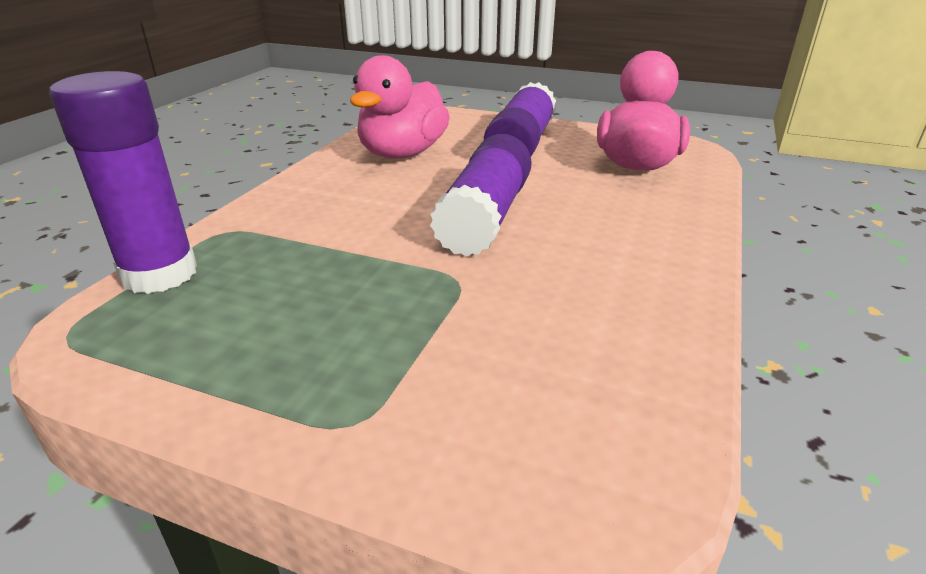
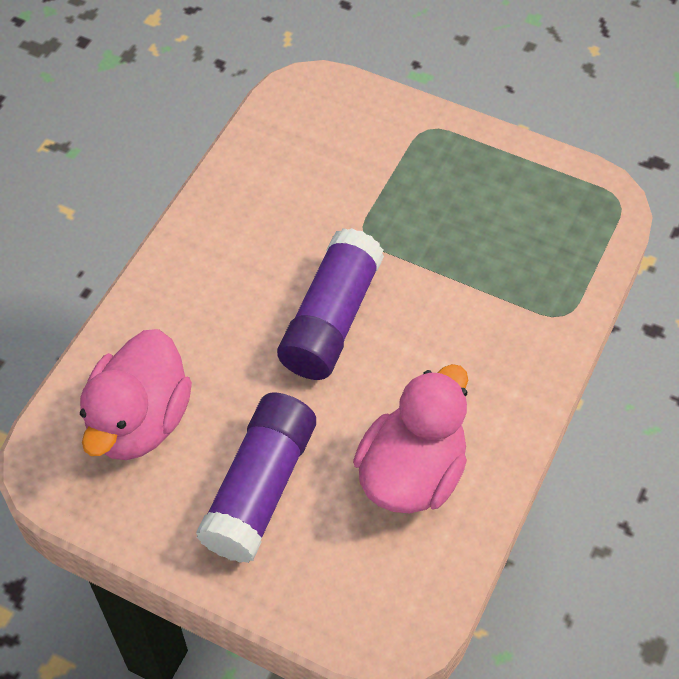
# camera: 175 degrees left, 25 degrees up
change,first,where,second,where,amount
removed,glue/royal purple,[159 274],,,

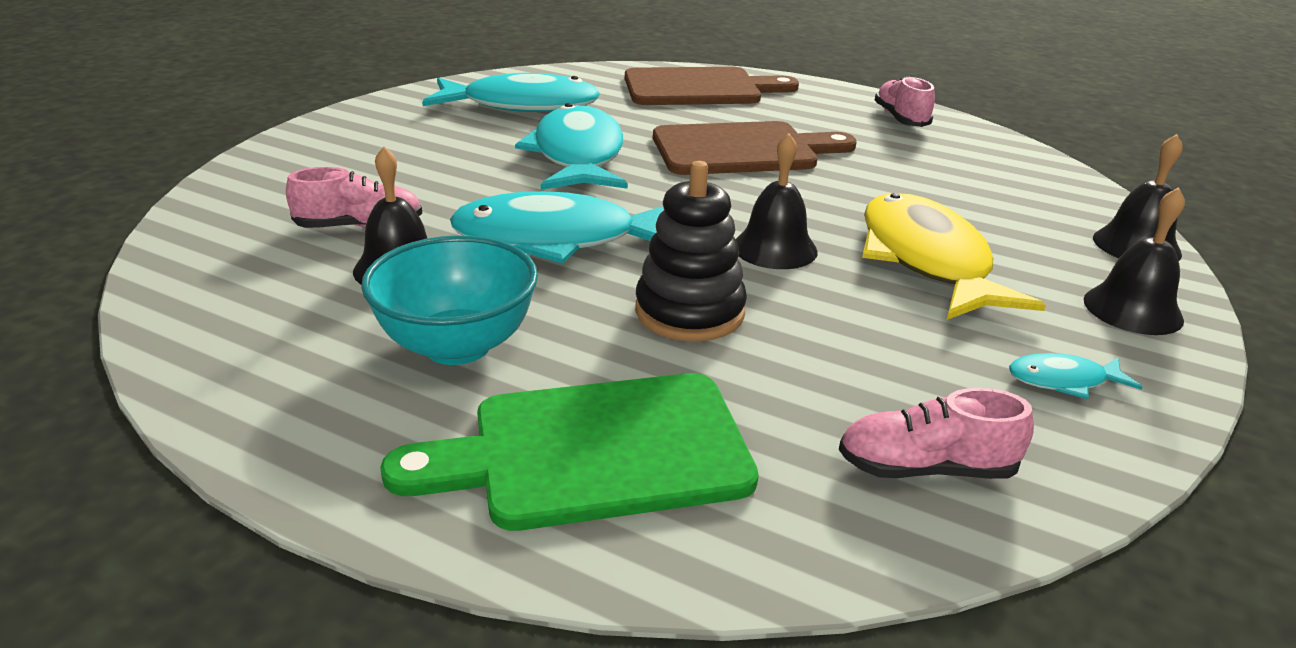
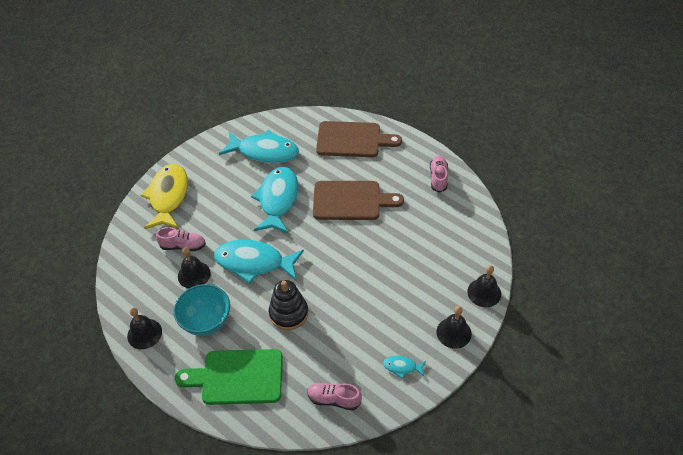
# camera: 15 degrees right, 20 degrees up
change,first,where,second,where,amount
moved,hand bell/jet-black,[775 248],,[144 333],
moved,toy fish/bright yellow,[926 260],,[168 196],

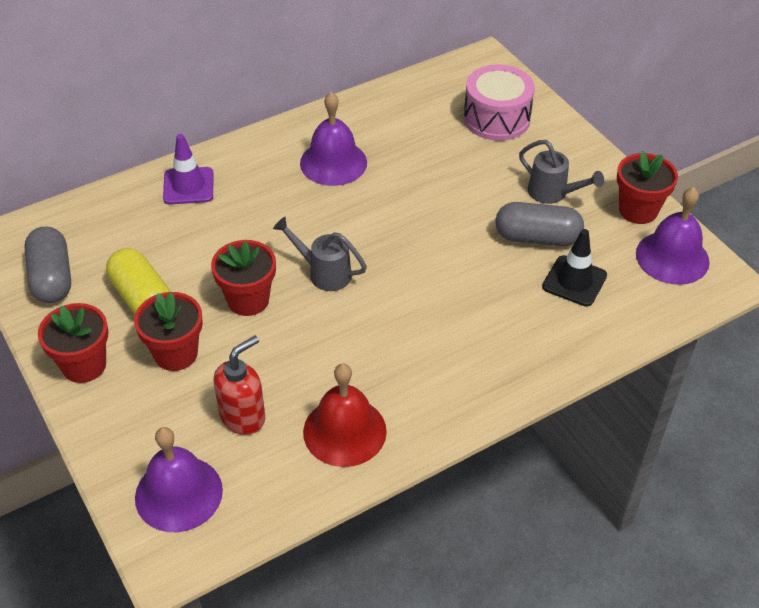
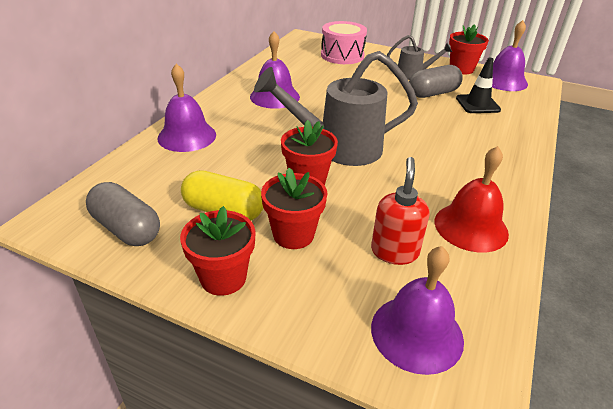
# camera: 35 degrees left, 10 degrees down
change,first,where,second,where,amount
replaced,safety cone/royal purple,[188 186],hand bell/royal purple,[187 136],
resized,watering pot/gray,[324 273],,[339 148],x1.93

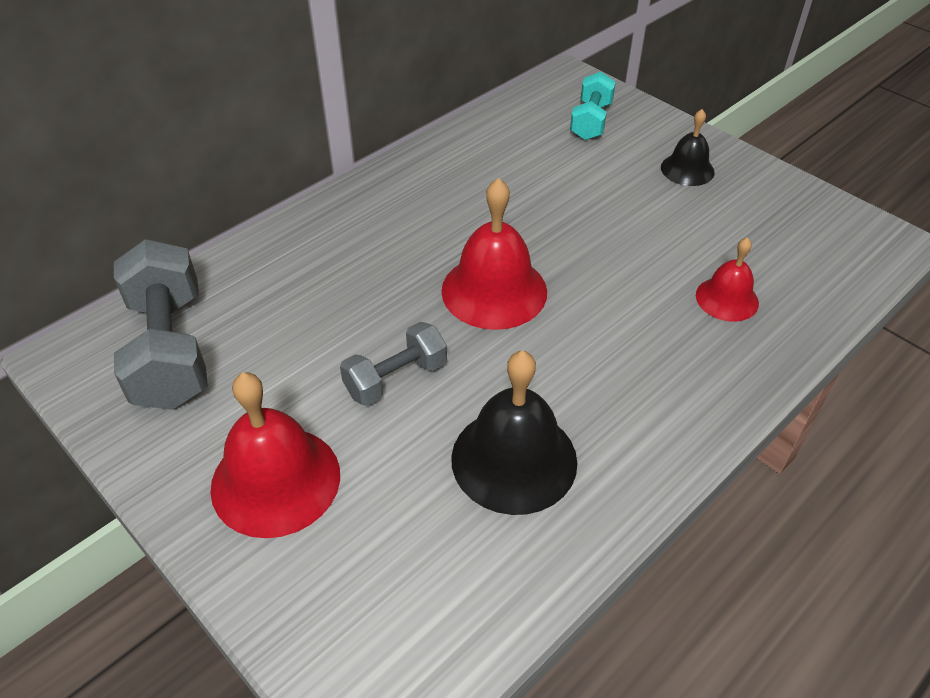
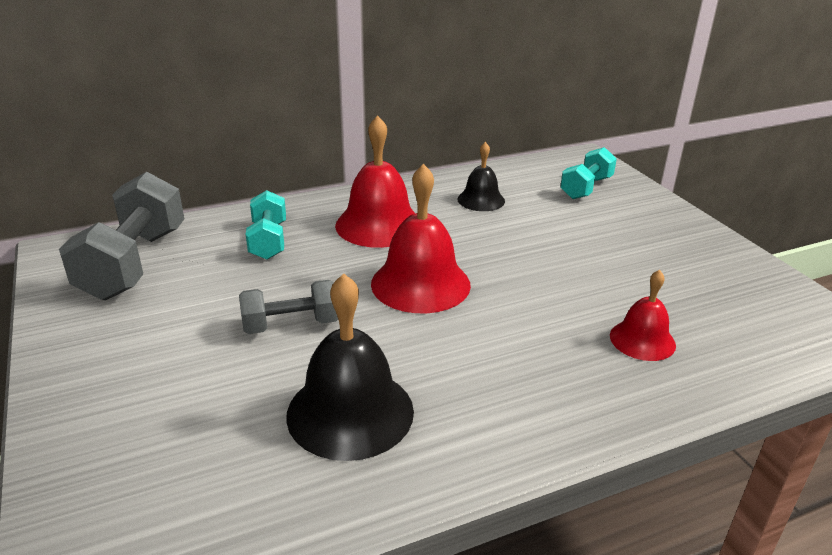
# camera: 20 degrees right, 15 degrees down
change,first,where,second,where,amount
moved,hand bell/crimson,[275 480],,[379 225],
moved,hand bell/jet-black,[687 169],,[481 200],
added,,,dumbbell/turquoise,[268 241],

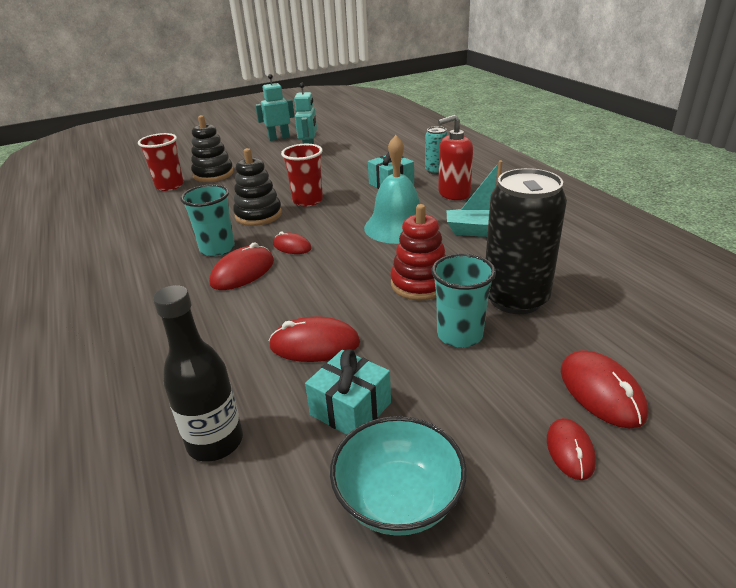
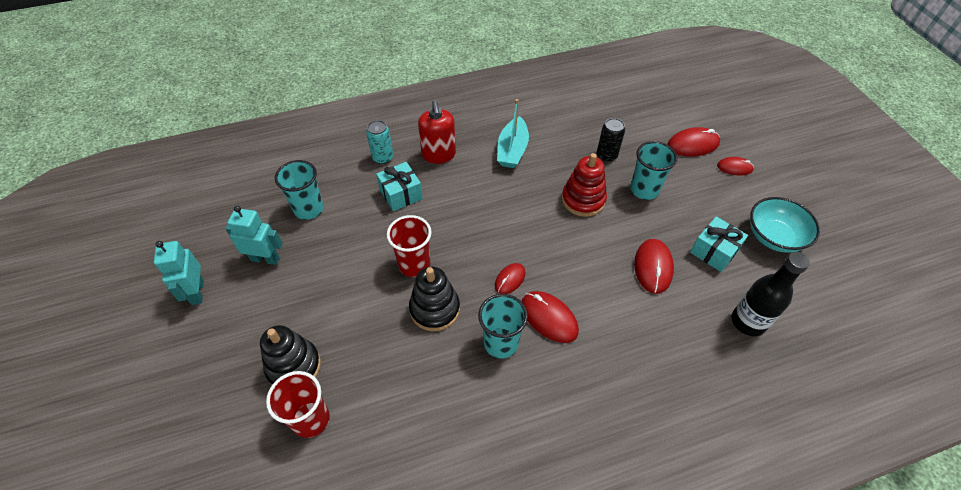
# camera: 85 degrees left, 20 degrees up
change,first,where,second,where,amount
removed,hand bell/turquoise,[397 227],,,
resized,can/jet-black,[515 299],,[606 155],x0.50
added,,,cup/turquoise,[308 209],

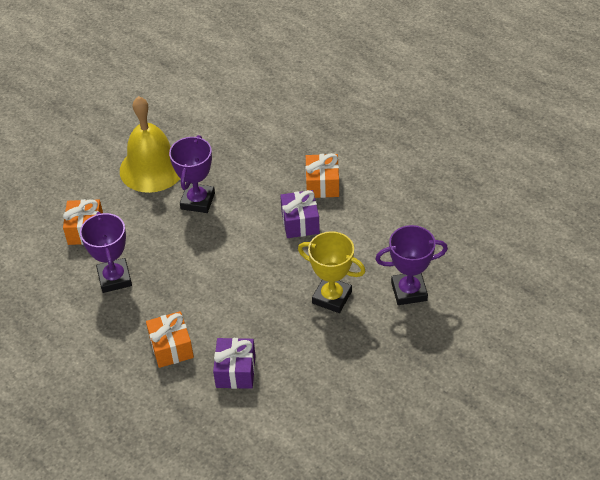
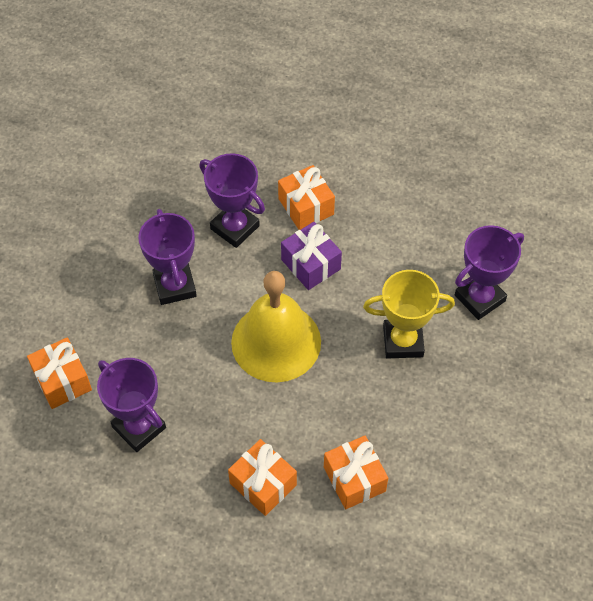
# camera: 30 degrees left, 10 degrees up
change,first,where,second,where,amount
moved,hand bell/bright yellow,[152 168],,[276 342],
recoloured,present/royal purple,[235 371],present/orange,[354 479],
added,,,trophy/royal purple,[235 227],

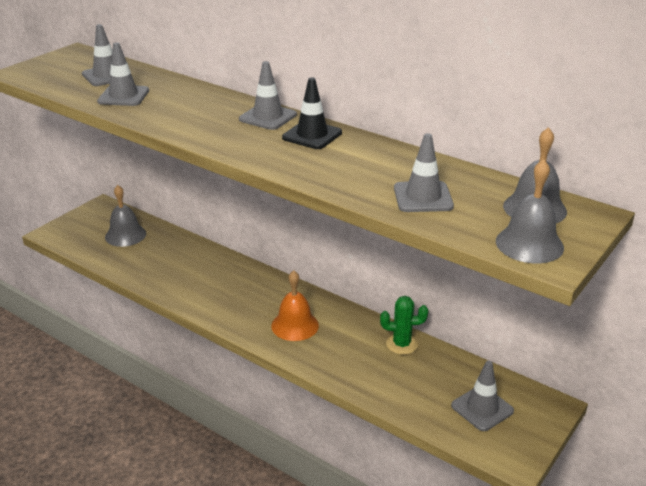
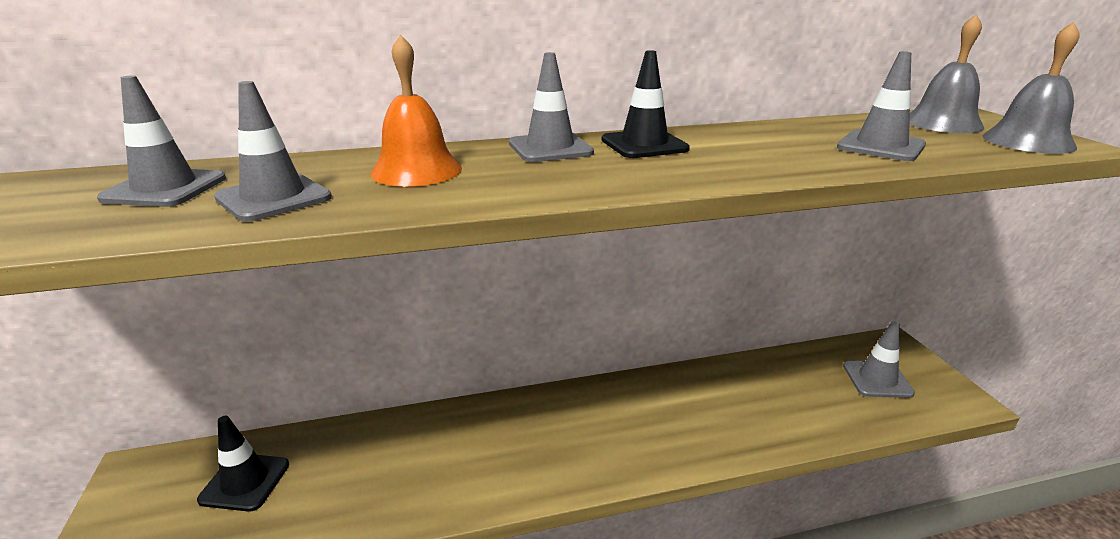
# camera: 50 degrees left, 5 degrees down
change,first,where,second,where,amount
replaced,hand bell/gray,[125 235],safety cone/jet-black,[245 482],
moved,hand bell/orange,[295 325],,[416 170],
removed,prickly plant/leaf-green,[401 344],,,

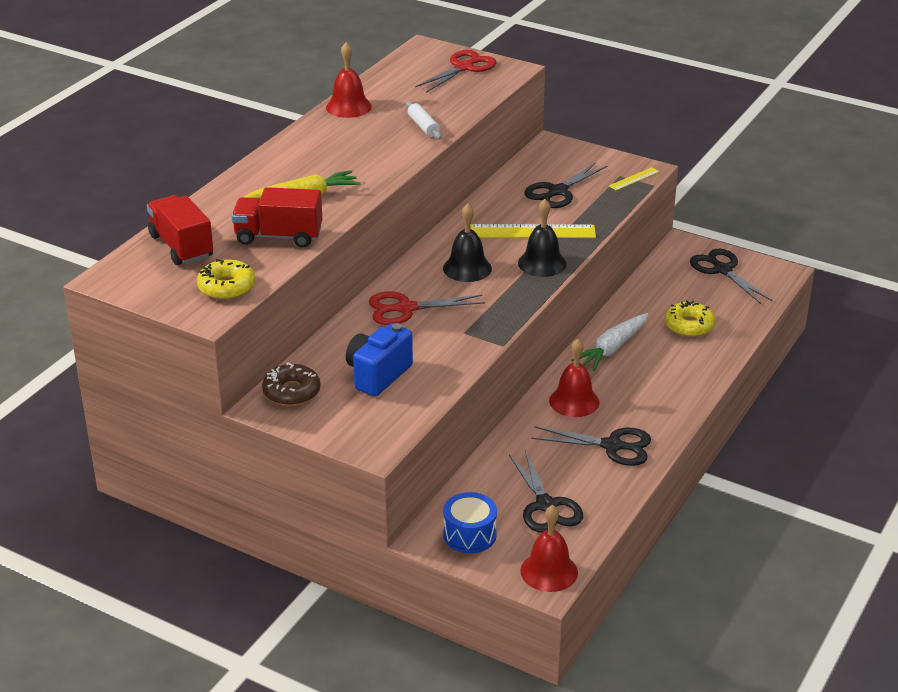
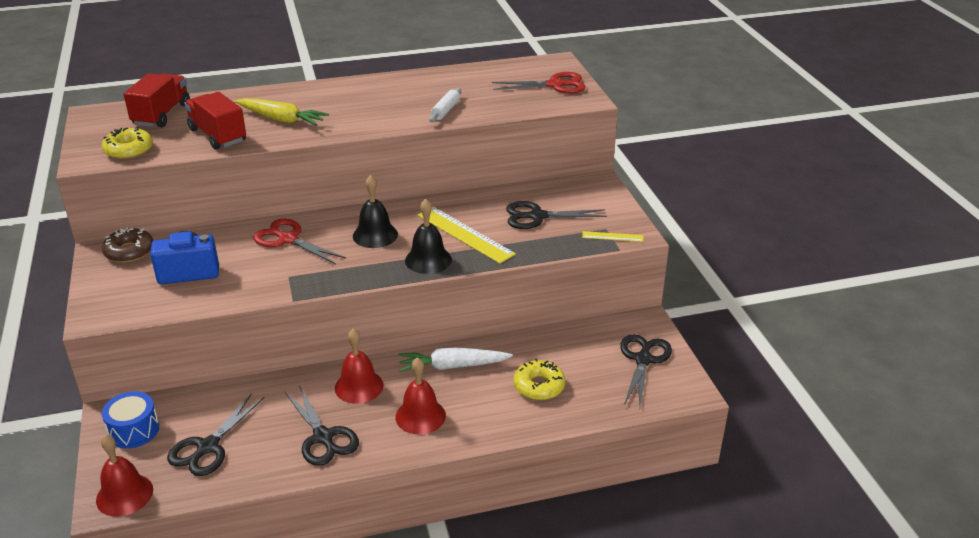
# camera: 45 degrees right, 0 degrees up
change,first,where,second,where,amount
moved,hand bell/crimson,[348 107],,[420 416],

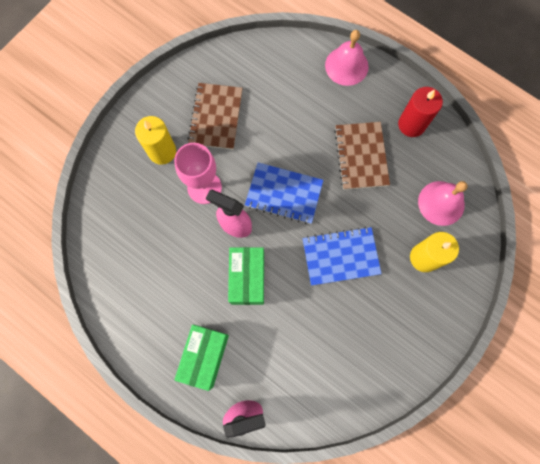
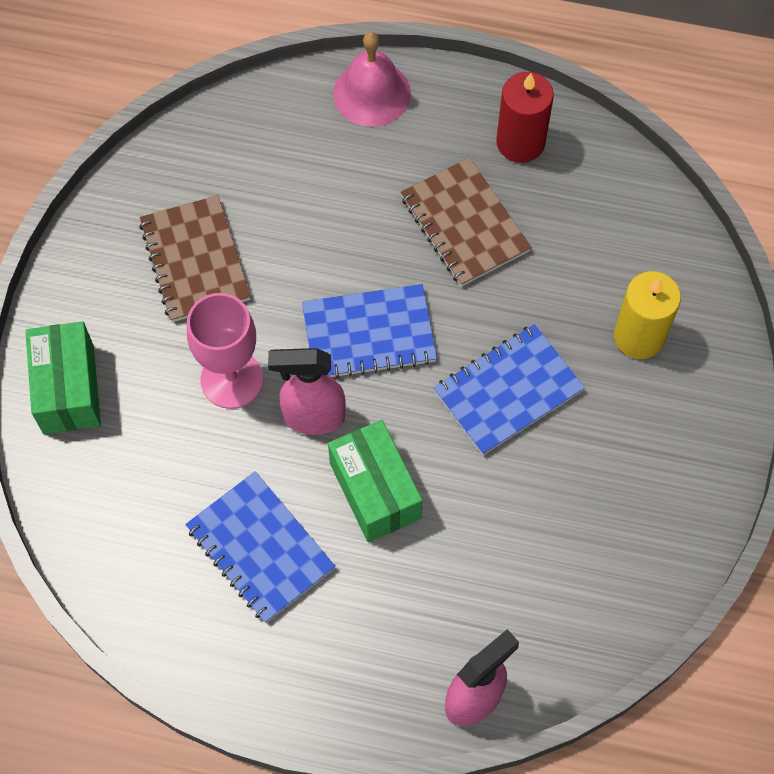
# camera: 25 degrees left, 10 degrees down
change,first,where,second,where,amount
removed,wax candle/bright yellow,[162 151],,,
moved,package/leaf-green,[205 356],,[68 389],
removed,hand bell/rose-pink,[441 203],,,
added,,,notebook/blue,[260 548],

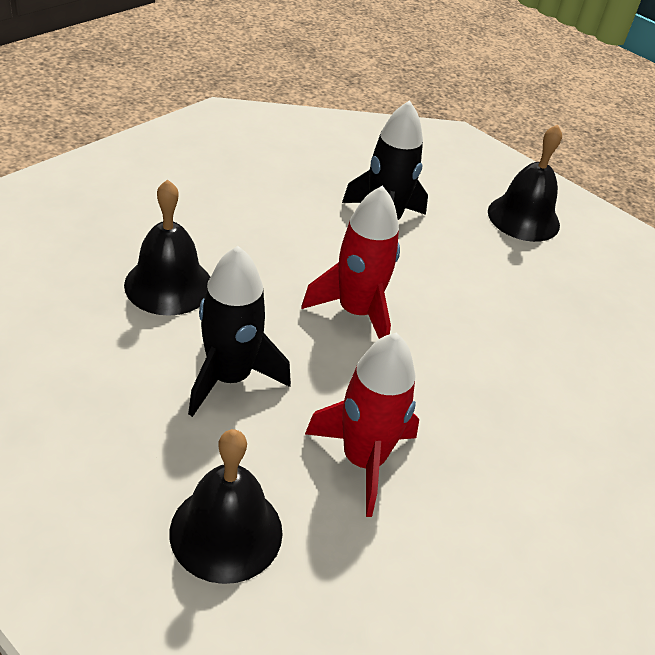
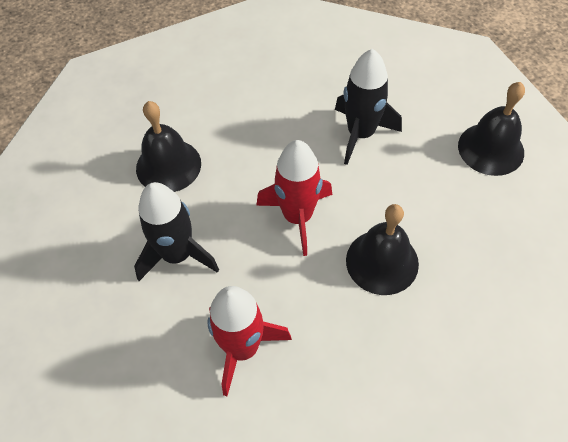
# camera: 30 degrees right, 15 degrees up
change,first,where,second,where,amount
moved,hand bell/jet-black,[226 531],,[382 261],

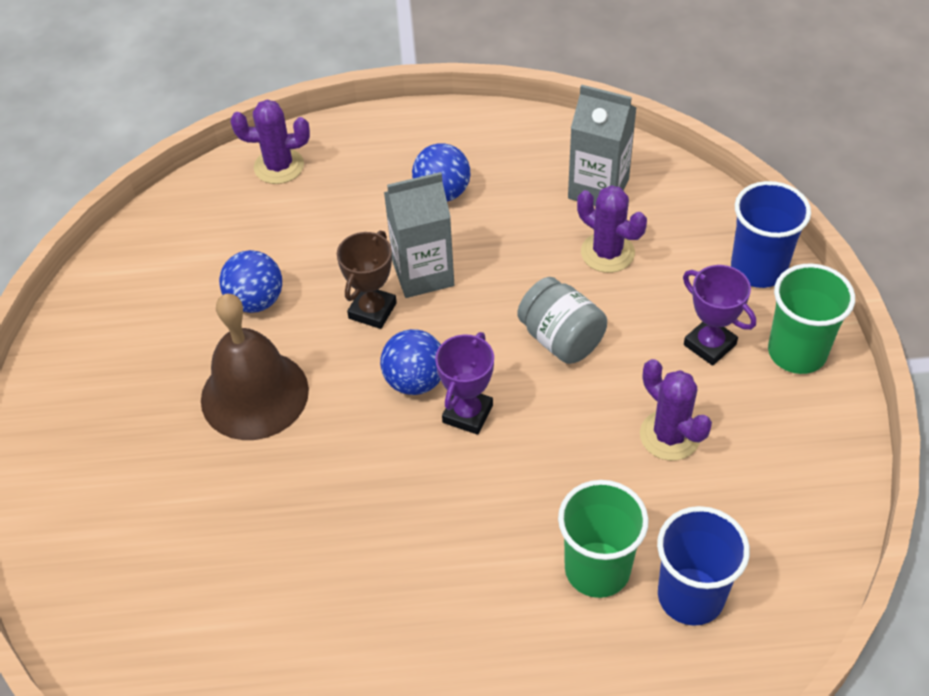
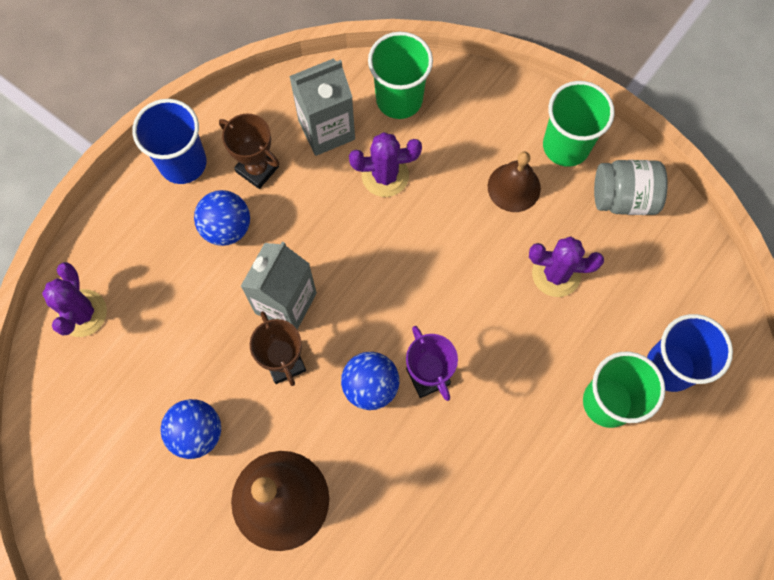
# camera: 50 degrees left, 20 degrees up
change,first,where,second,where,amount
turned,prickly plant/royal purple,[279 166],,[82 313],45 degrees counterclockwise
moved,jam jar/gray,[561 339],,[623 198],
replaced,trophy/royal purple,[709 344],hand bell/russet,[514 187],
moved,cup/blue,[758 268],,[183 163],
added,,,trophy/russet,[257 169],
added,,,cup/leaf-green,[399 99],

